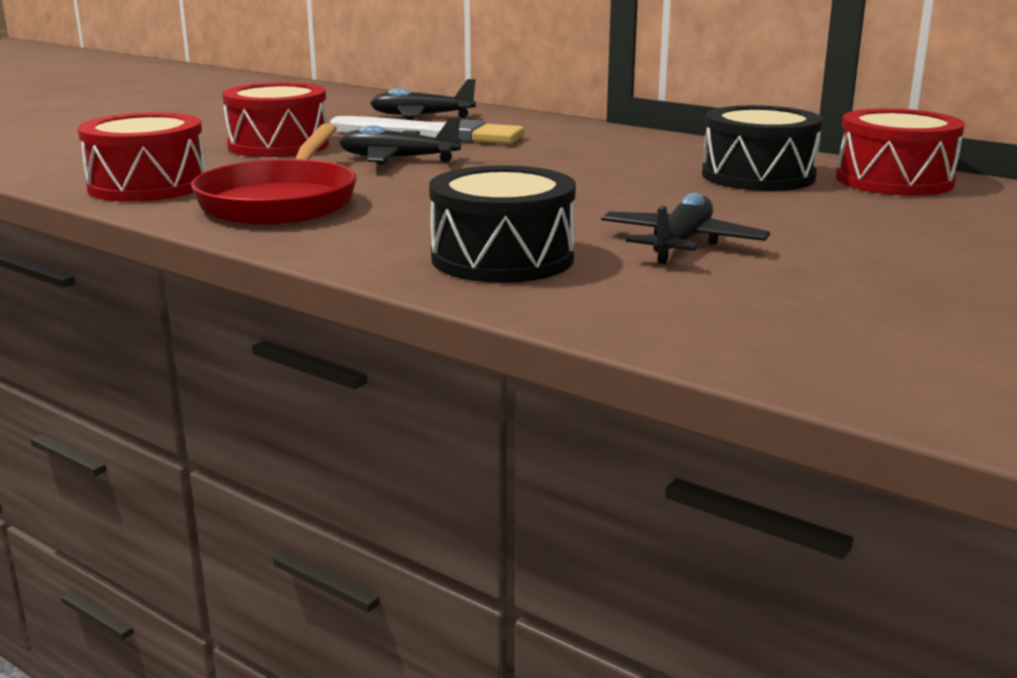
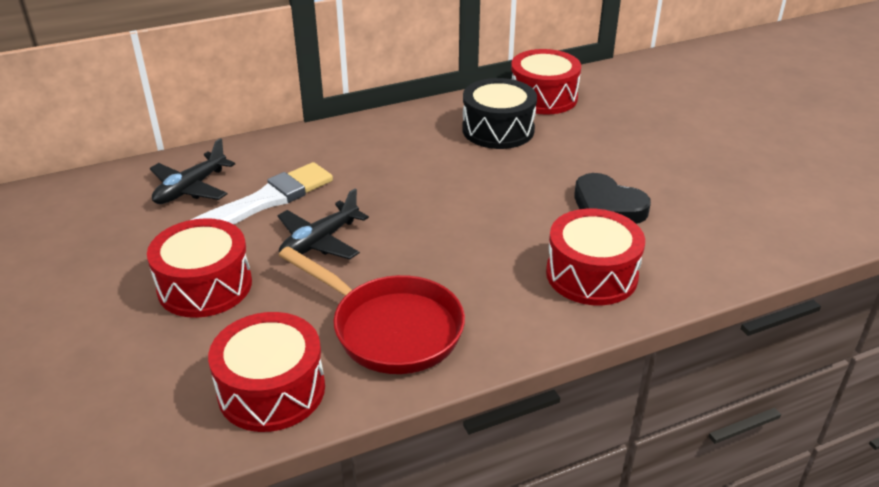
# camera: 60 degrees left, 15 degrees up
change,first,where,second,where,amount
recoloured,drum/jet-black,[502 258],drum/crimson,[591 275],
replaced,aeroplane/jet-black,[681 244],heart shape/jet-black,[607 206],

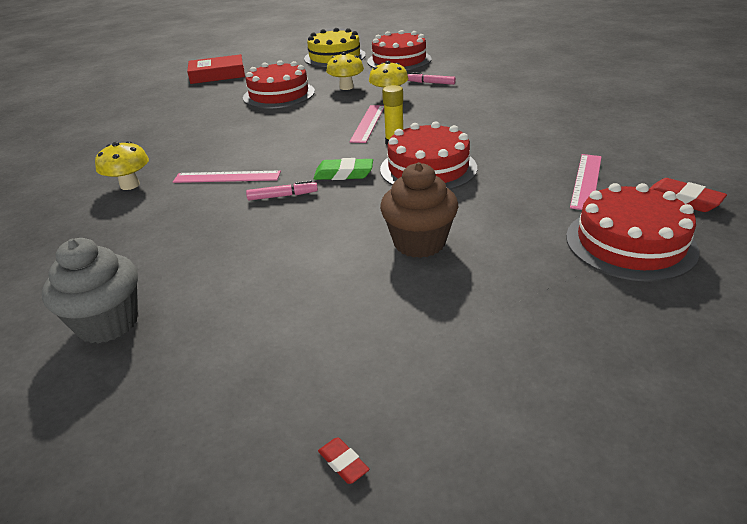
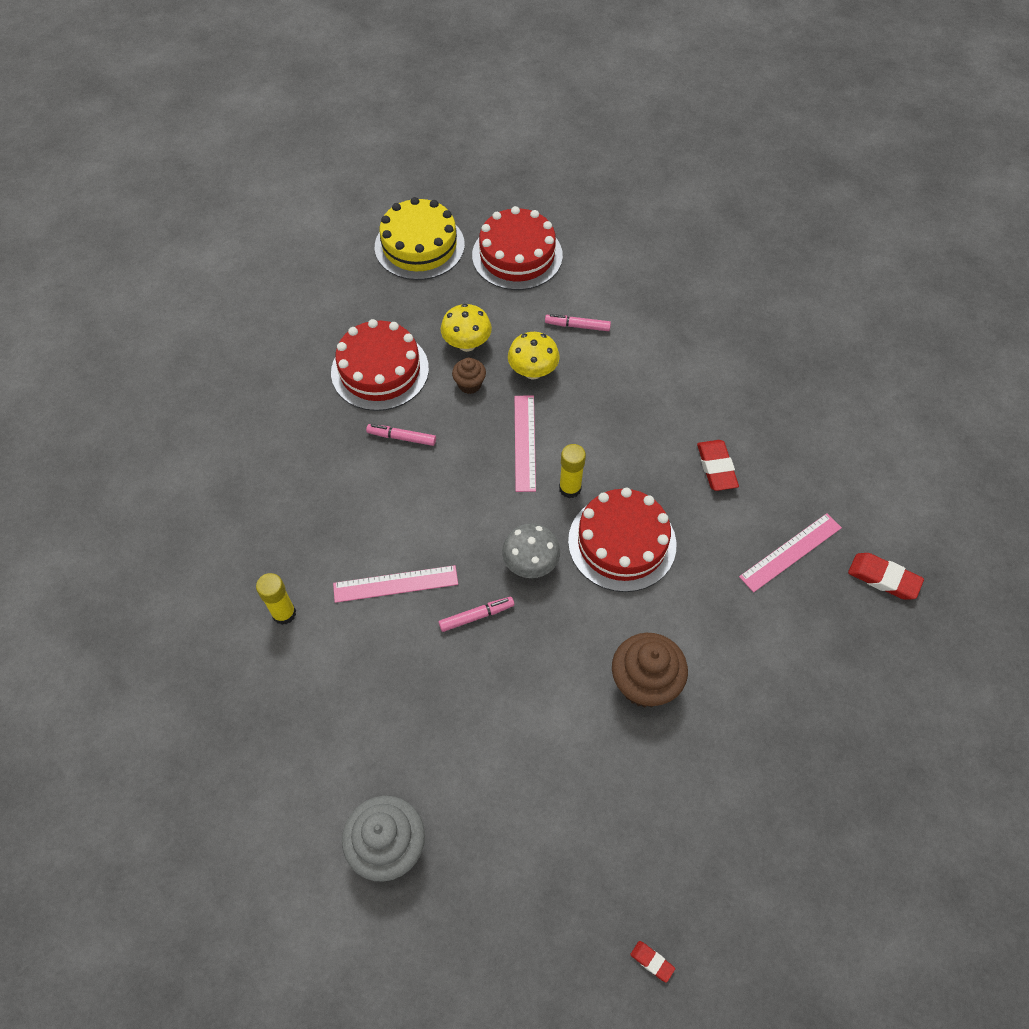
# camera: 15 degrees left, 25 degrees up
change,first,where,second,where,amount
replaced,mushroom/bright yellow,[130 185],glue/bright yellow,[284 613],
removed,book/crimson,[217 75],,,
replaced,eraser/leaf-green,[344 174],mushroom/gray,[530 564],
removed,gateau/crimson,[630 243],,,
turned,straightedge/rose-pink,[586 181],,[790 552],45 degrees clockwise
added,,,marker/rose-pink,[402 438],
added,,,fairy cake/russet,[469 384],
added,,,eraser/crimson,[716 468],

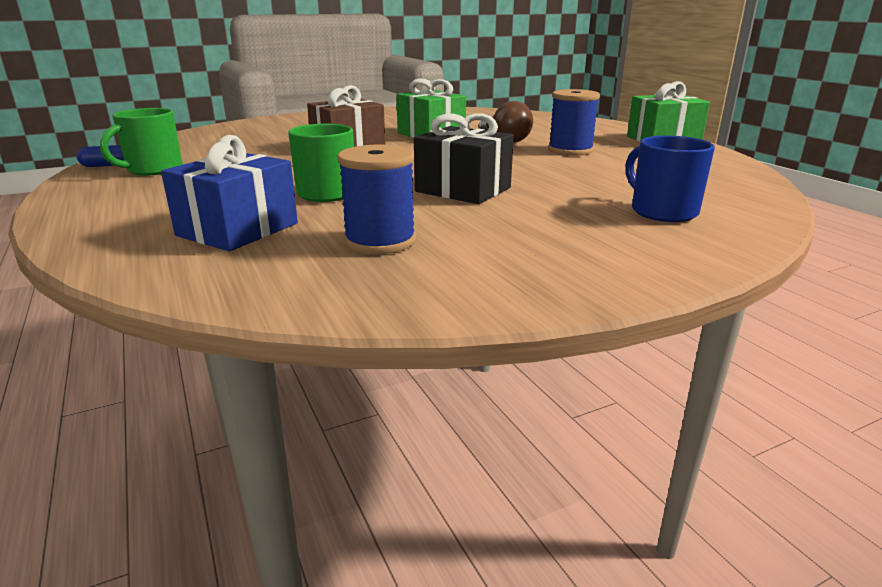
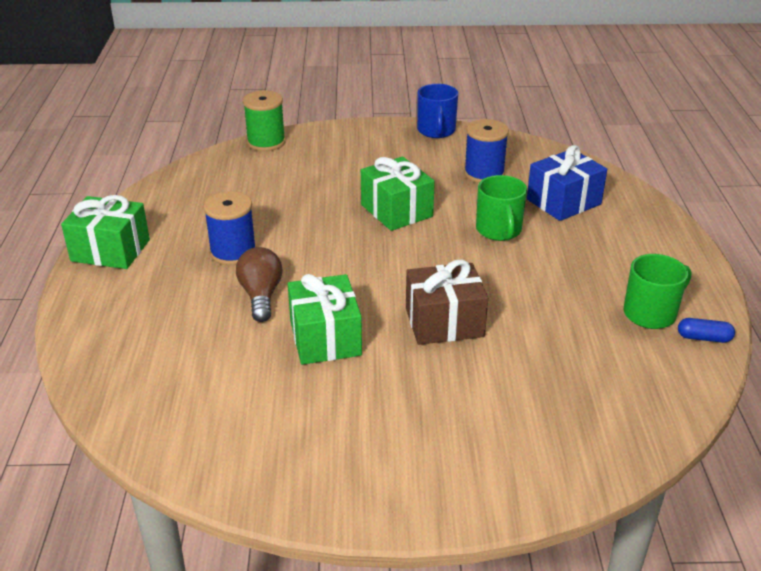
# camera: 155 degrees left, 10 degrees up
change,first,where,second,where,amount
recoloured,present/jet-black,[463 190],present/leaf-green,[396 211],
moved,mug/blue,[662 211],,[436 131],
added,,,bobbin/leaf-green,[266 142],

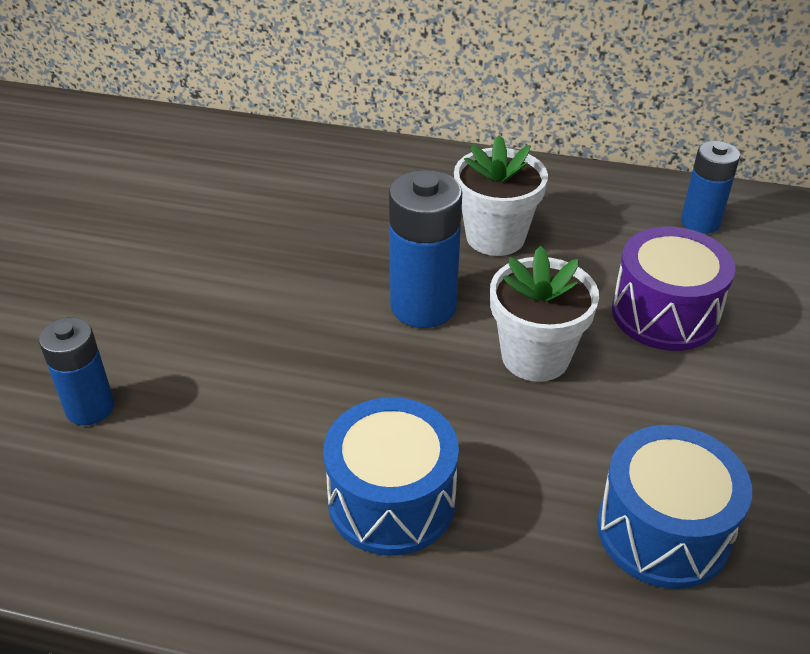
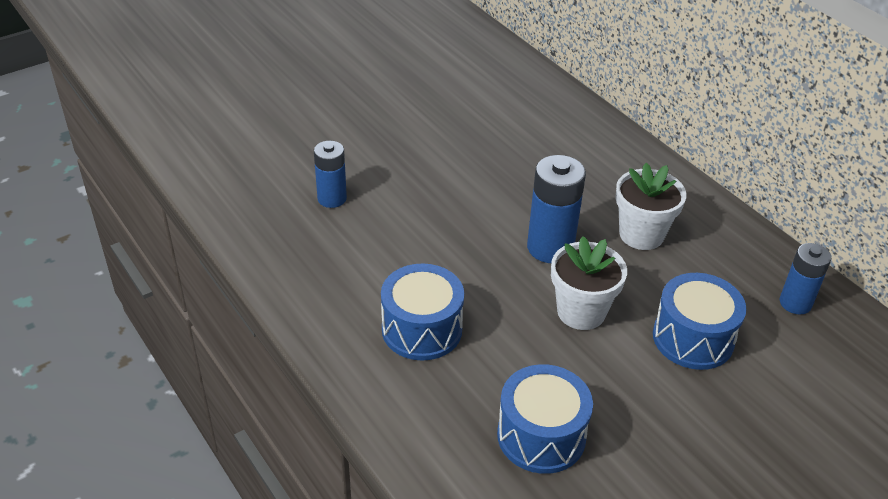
# camera: 40 degrees right, 0 degrees up
change,first,where,second,where,amount
recoloured,drum/royal purple,[664 313],drum/blue,[693 338],

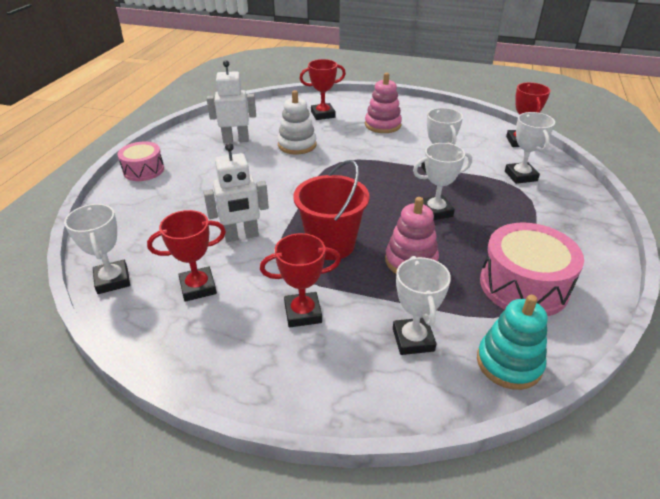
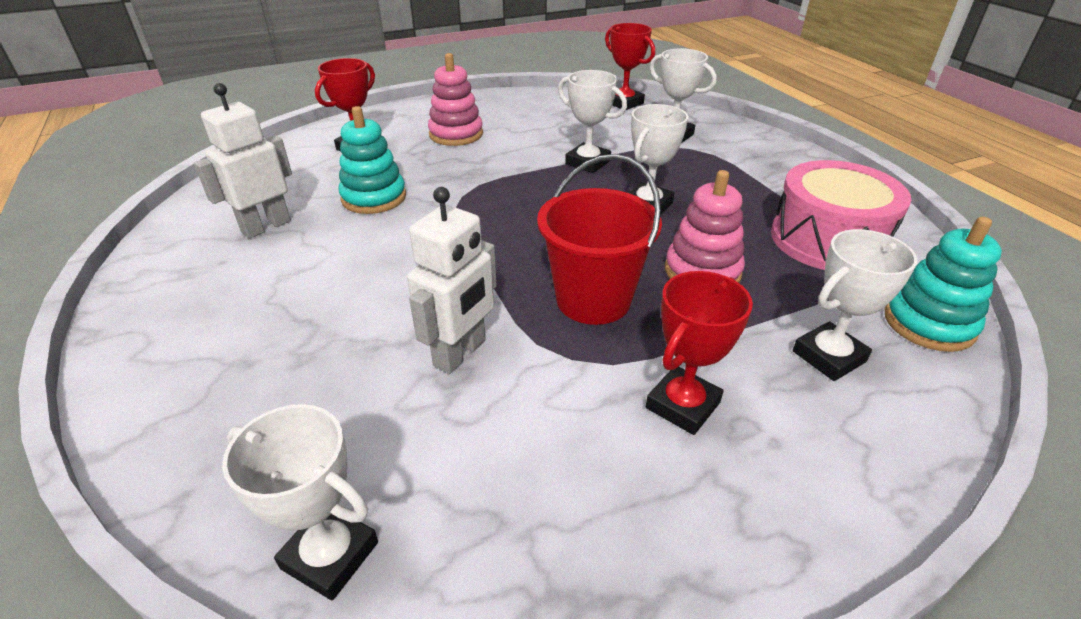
# camera: 40 degrees left, 0 degrees up
change,first,where,second,where,amount
removed,drum/rose-pink,[143 170],,,
removed,trophy/crimson,[198 287],,,
recoloured,ring stacker/snow-white,[297 145],ring stacker/turquoise,[374 198],
turned,trophy/snow-white,[413 339],,[828 356],75 degrees counterclockwise

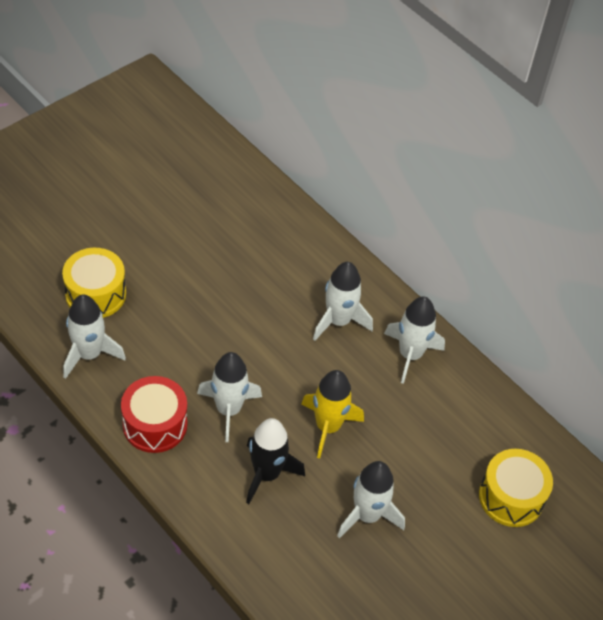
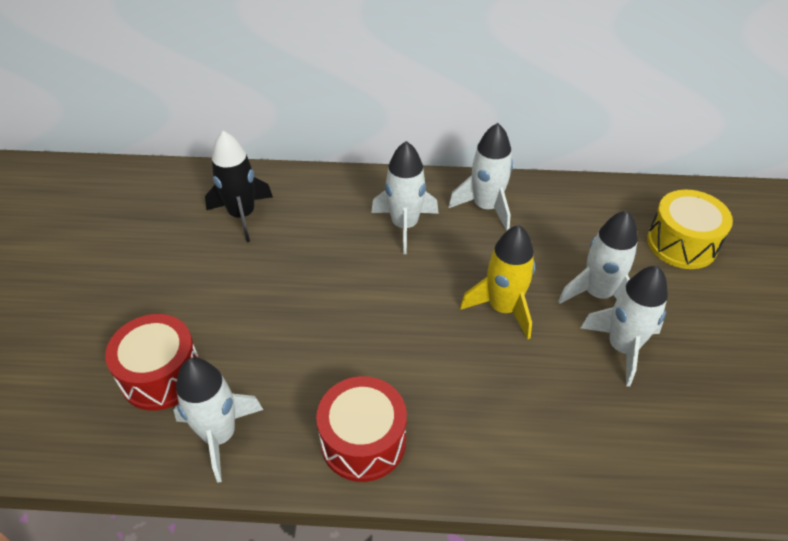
# camera: 40 degrees left, 5 degrees down
change,first,where,second,where,amount
recoloured,drum/bright yellow,[95 294],drum/crimson,[161 375],
moved,rocket/snow-white,[228 410],,[597 294],
moved,rocket/jet-black,[266 474],,[242 215],

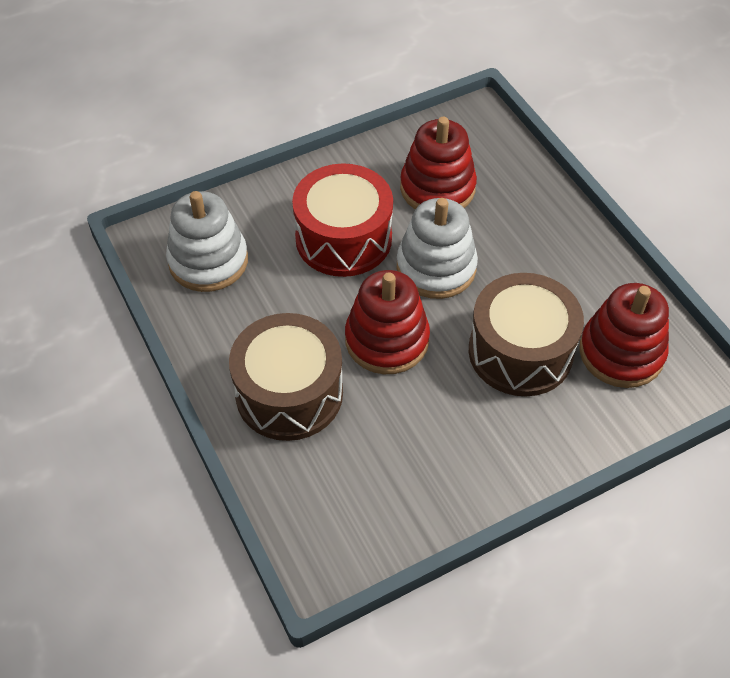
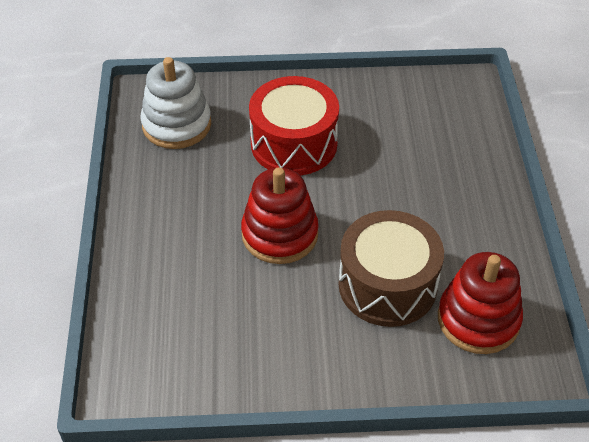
# camera: 25 degrees right, 5 degrees down
change,first,where,second,where,amount
removed,drum/russet,[289 393],,,
removed,ring stacker/snow-white,[436 268],,,
removed,ring stacker/crimson,[437 188],,,

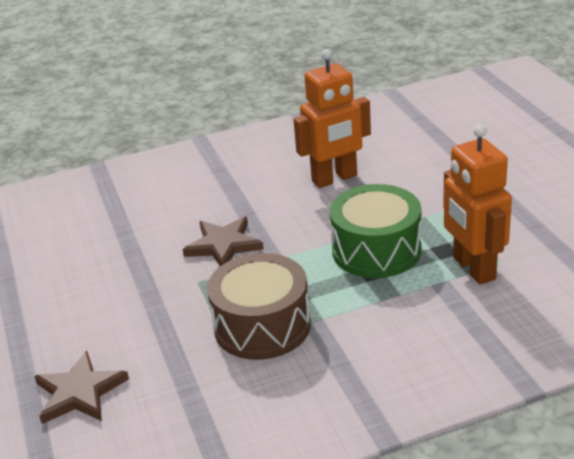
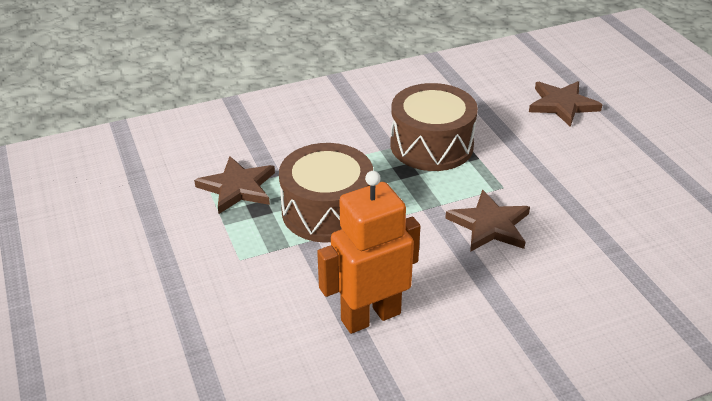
# camera: 175 degrees right, 5 degrees up
change,first,where,second,where,amount
recoloured,drum/leaf-green,[376 250],drum/russet,[327 211],
replaced,robot figure/orange,[473 268],star/russet,[237 187],

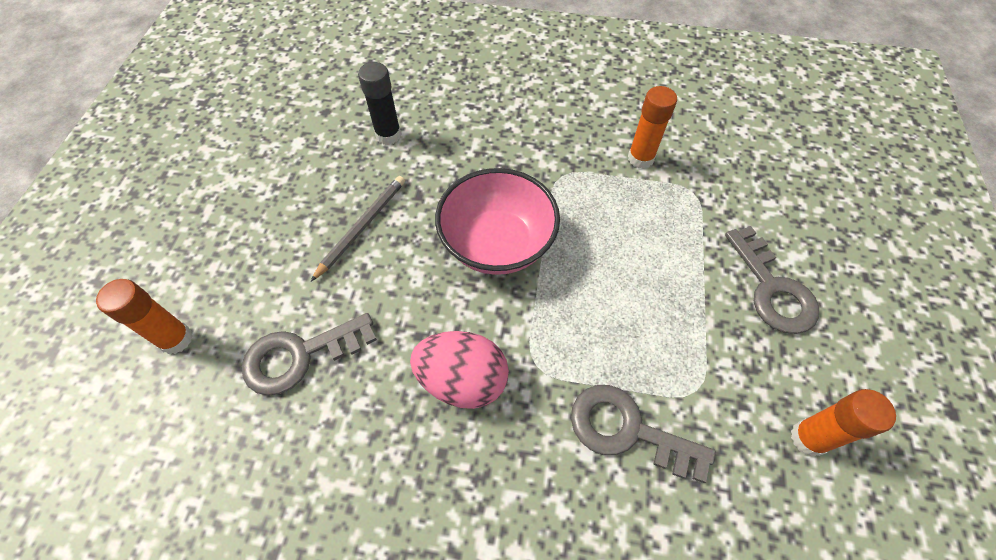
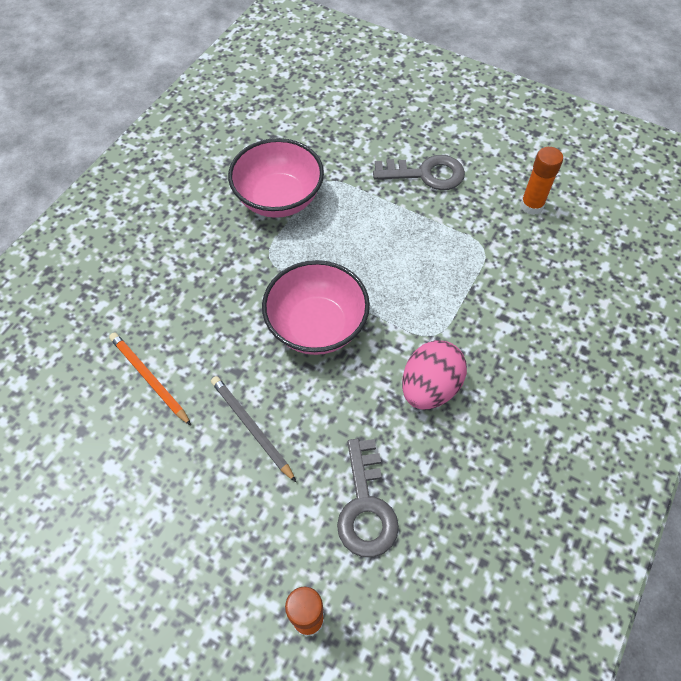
# camera: 70 degrees left, 0 degrees up
change,first,where,second,where,amount
replaced,glue/jet-black,[388 135],pencil/orange,[149 378],
removed,latchkey/gray,[627 430],,,
replaced,glue/orange,[640 158],bowl/rose-pink,[279 199],

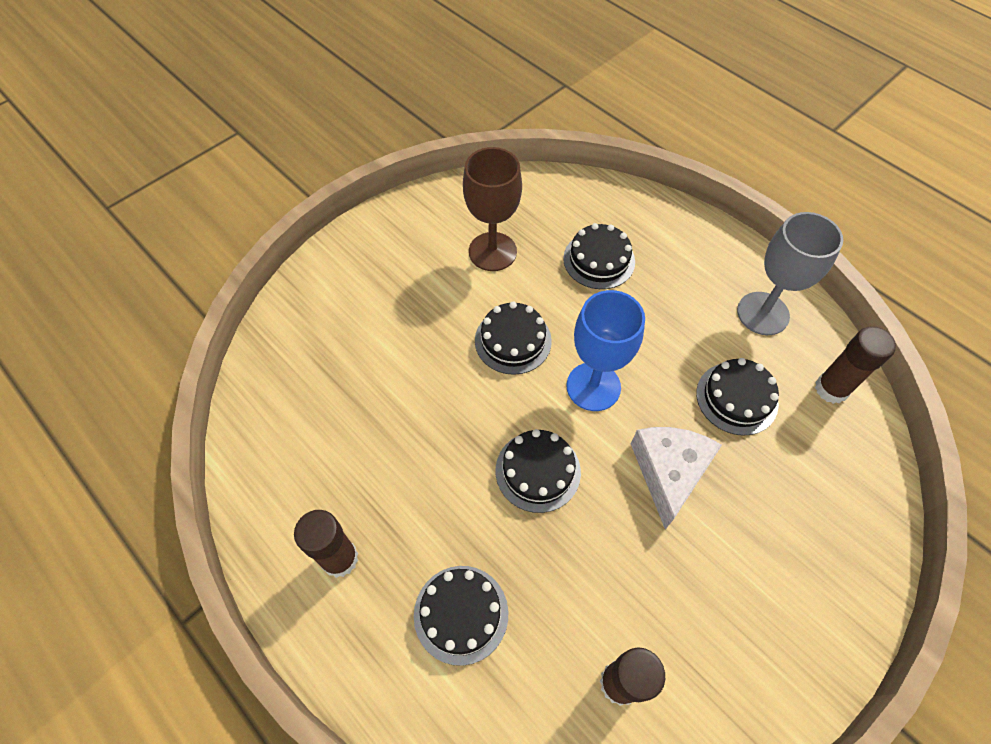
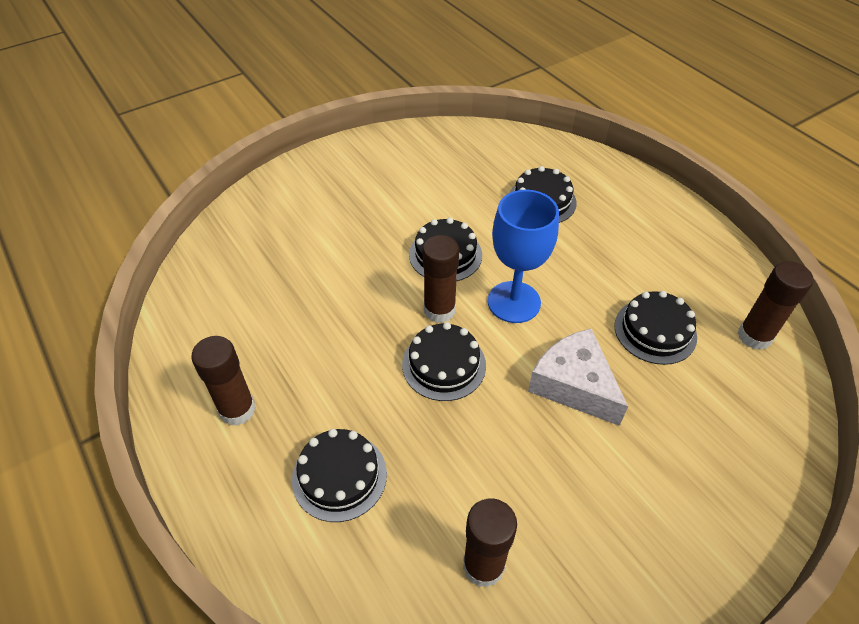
# camera: 10 degrees right, 10 degrees down
change,first,where,second,where,amount
removed,goblet/russet,[492 251],,,
turned,piece of cheese/snow-white,[669 472],,[573 385],60 degrees counterclockwise
removed,goblet/gray,[763 313],,,
added,,,glue/russet,[439 310],

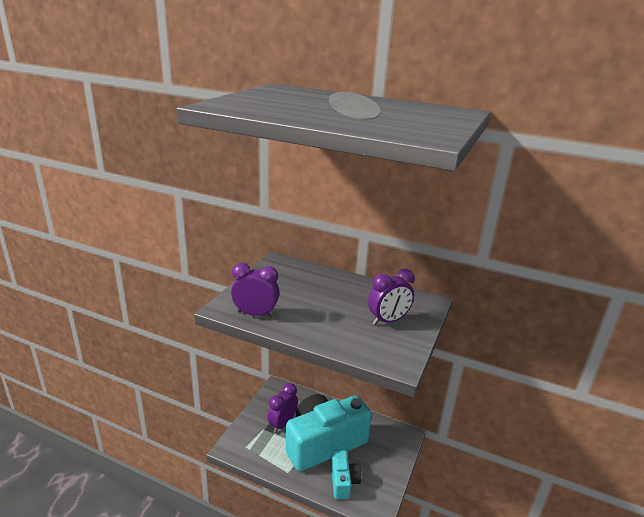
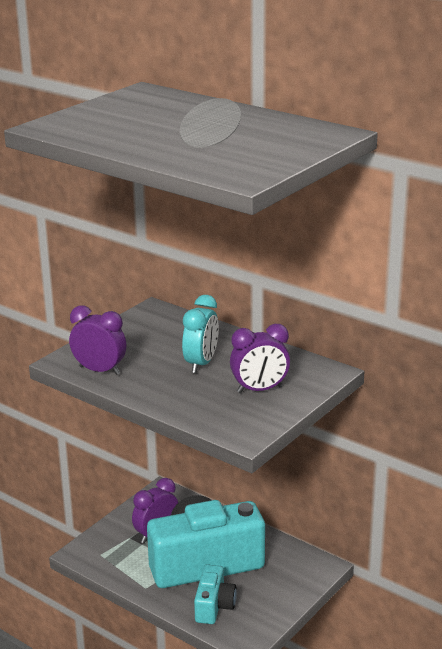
# camera: 15 degrees right, 0 degrees up
change,first,where,second,where,amount
added,,,alarm clock/turquoise,[201 363],

